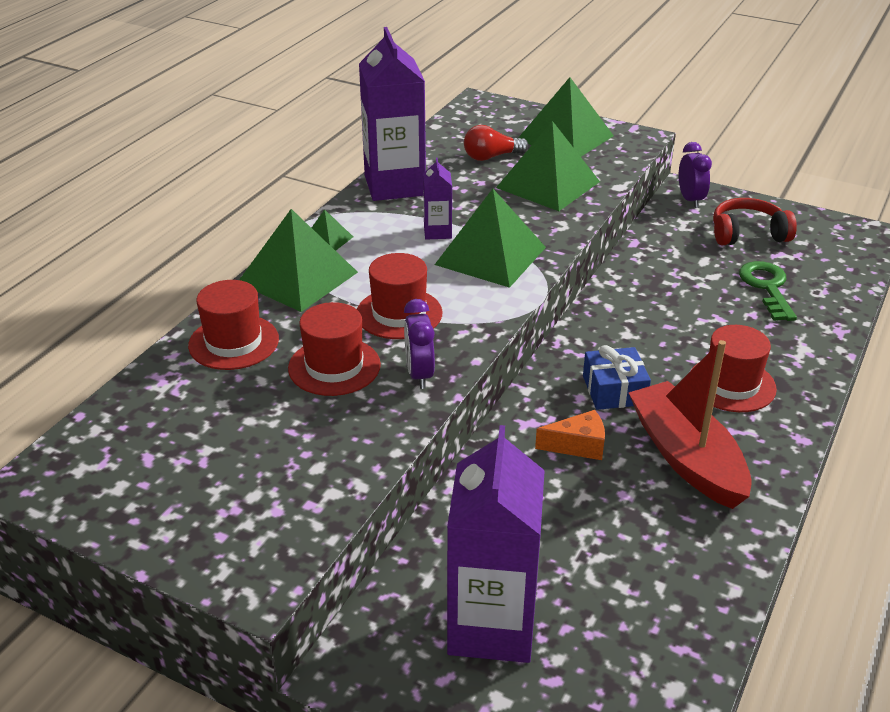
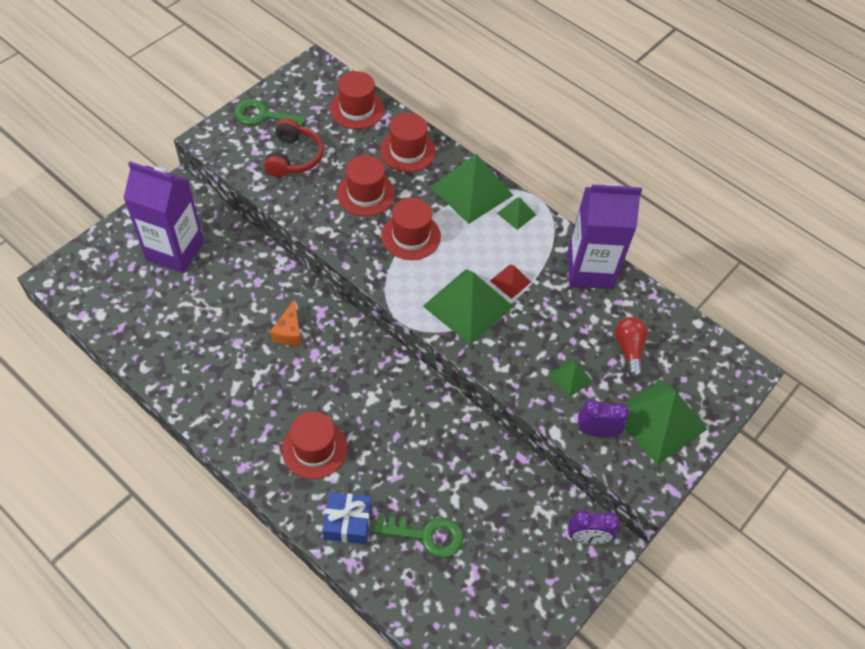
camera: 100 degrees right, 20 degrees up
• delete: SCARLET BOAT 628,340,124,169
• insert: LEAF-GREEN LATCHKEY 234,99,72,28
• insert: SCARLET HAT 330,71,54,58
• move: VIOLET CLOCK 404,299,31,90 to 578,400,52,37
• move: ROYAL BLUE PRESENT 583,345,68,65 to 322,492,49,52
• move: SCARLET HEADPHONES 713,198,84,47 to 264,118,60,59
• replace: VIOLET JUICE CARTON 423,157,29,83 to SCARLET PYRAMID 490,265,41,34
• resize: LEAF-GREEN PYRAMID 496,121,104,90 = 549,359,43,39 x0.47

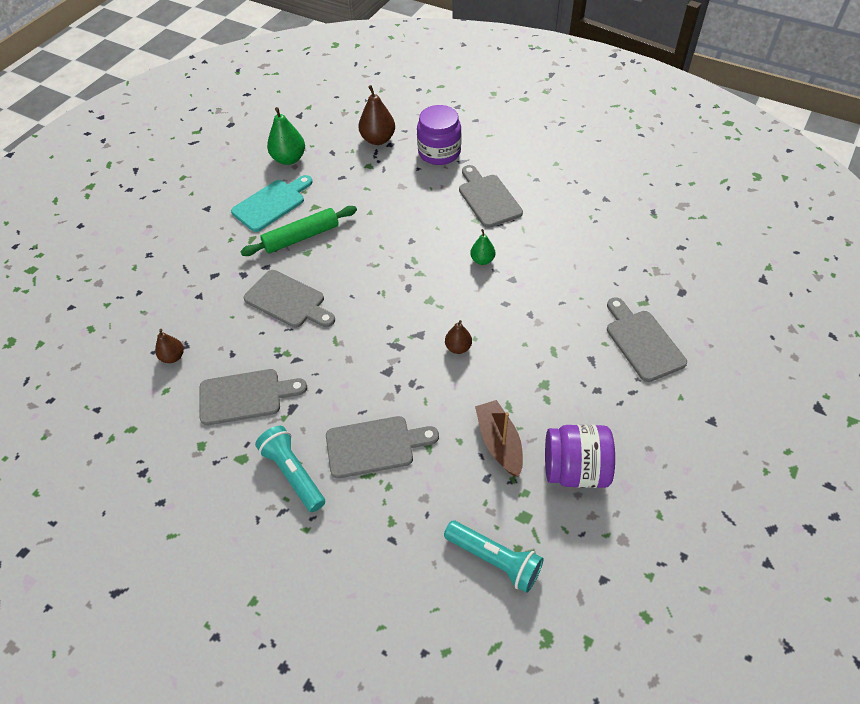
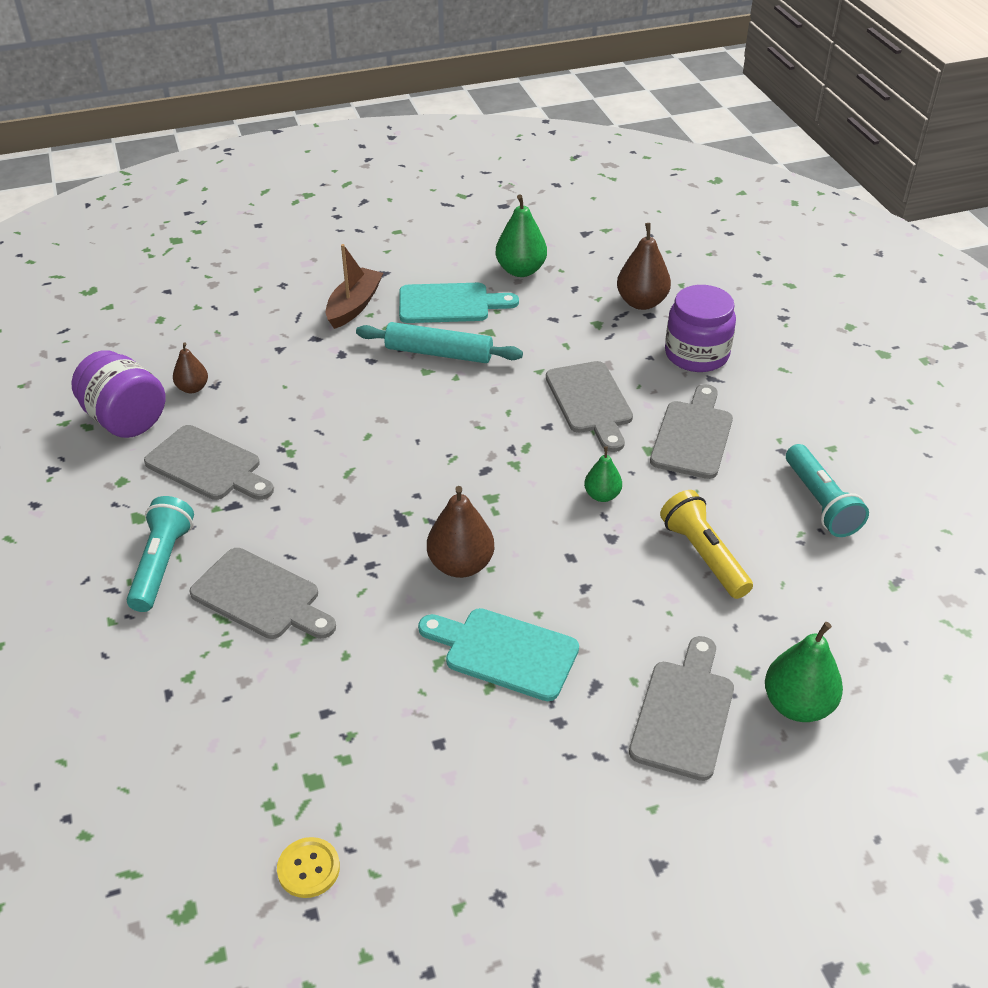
camera: 40 degrees right, 10 degrees down
• insert: BRIGHT YELLOW SEWING BUTTON 277,837,63,61
• insert: TURQUOISE BREAD BOARD 418,608,161,93
• insert: BRIGHT YELLOW FLASHLIGHT 660,490,93,109
• insert: LEAF-GREEN PEAR FRUIT 765,622,78,100
• move: ASH-GREY BREAD BOARD 244,270,91,58 to 546,361,87,91
• move: TURQUOISE FLASHLIGHT 444,521,100,72 to 786,444,83,93
• move: RUSSET BOAT 475,400,48,77 to 326,244,57,85
• move: VIOLET PRESERVE JAR 545,425,70,63 to 72,350,93,88
• recolor: LEAF-GREEN PASTRY ROLLER 240,206,117,50 to TURQUOISE PASTRY ROLLER 356,322,167,41
• resize: RUSSET PEAR FRUIT 445,320,27,34 = 427,486,67,92 x1.68

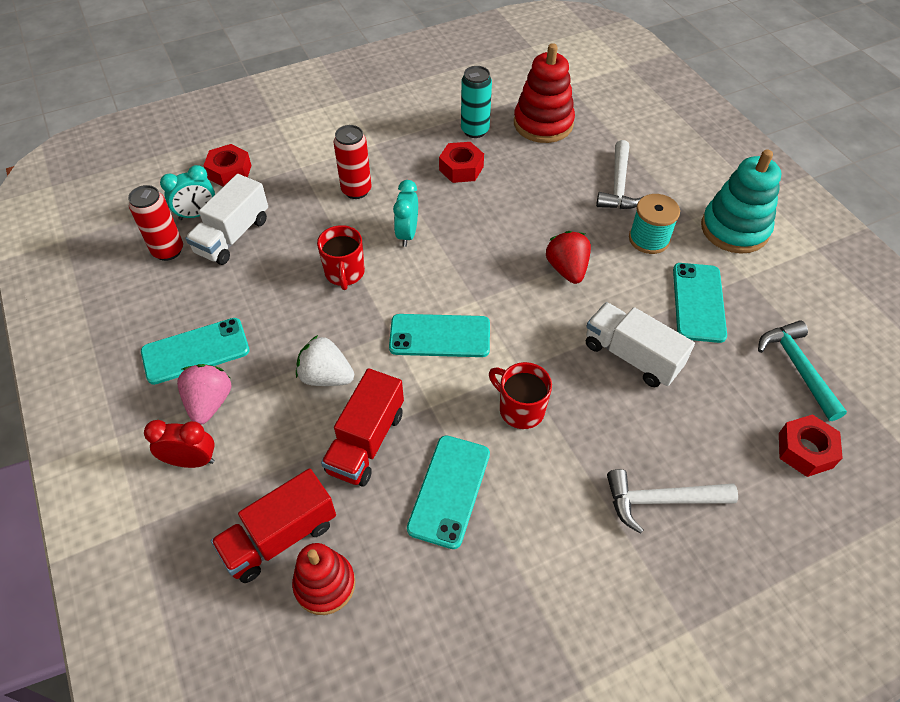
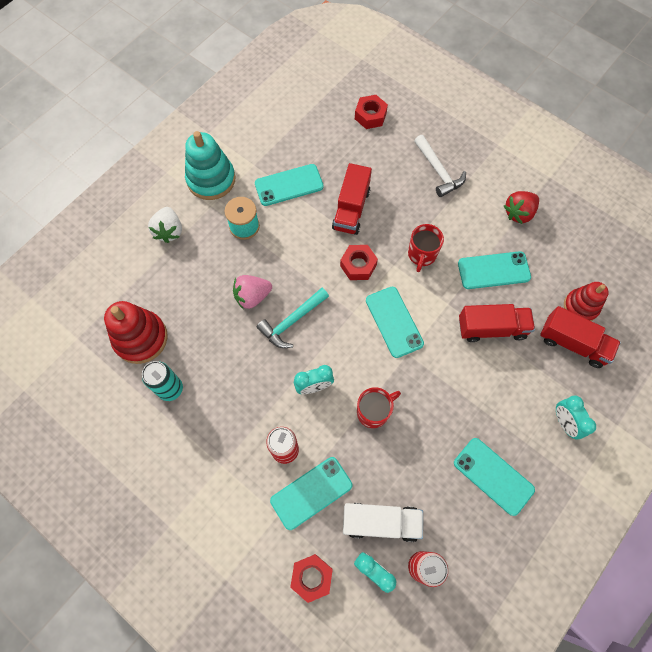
camera: 115 degrees left, 15 degrees up
• delete: WHITE HAMMER 596,140,48,69
• insert: TURQUOISE PHONE 270,457,82,73
• move: ROSY STRAWBERRY 177,364,54,61 to 233,275,39,35
• move: WHITE STRAWBERRY 296,335,58,51 to 148,207,34,36
• move: SCARLET HEXAGON NUT 439,142,45,41 to 340,245,38,35
• move: SCARLET STRAWBERRY 546,231,45,53 to 504,191,35,33
• move: TURQUOISE HAMMER 758,320,89,101 to 257,288,72,60
• recolor: SCARLET CLOCK 144,420,71,48 to TURQUOISE CLOCK 556,396,40,43
• recolor: WHITE TOY TRUCK 586,302,109,85 to SCARLET TOY TRUCK 332,163,40,72

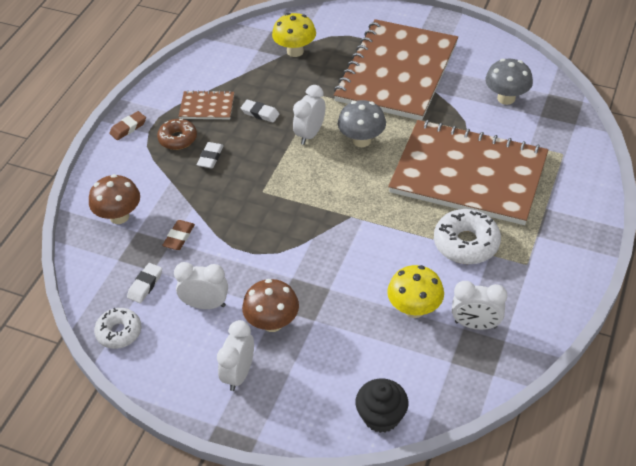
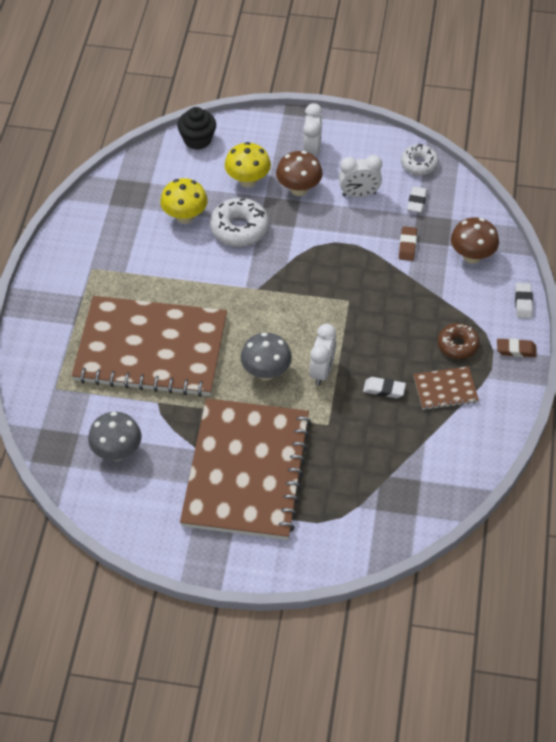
camera: 165 degrees right, 5 degrees up
• delete: WHITE CLOCK 452,281,55,49
• move: WHITE ERASER 197,142,27,26 to 515,283,18,35
• move: BRIGHT YELLOW TOADSTOOL 272,13,44,44 to 225,142,46,46
• move: WHITE DONUT 434,209,67,55 to 210,198,59,49
• rotate: RUSSET ERASER 109,111,37,29 = 497,338,40,19 60 degrees clockwise

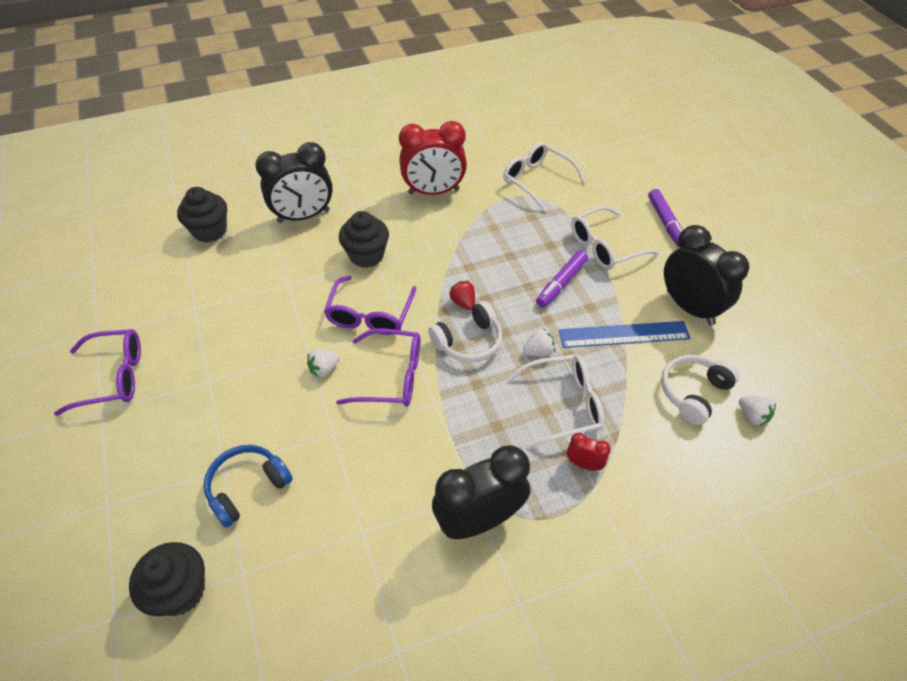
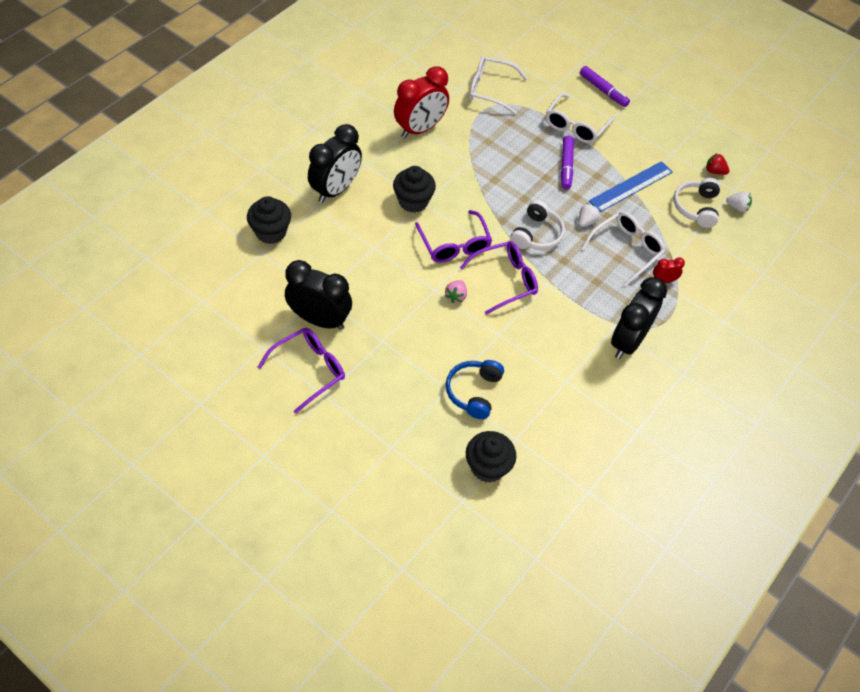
camera: 35 degrees left, 5 degrees up
• move: SCARLET STRAWBERRY 449,280,26,30 to 706,153,23,22
• move: BLACK CLOCK 664,225,85,100 to 285,260,67,70
• recolor: WHITE STRAWBERRY 307,349,33,28 to ROSY STRAWBERRY 445,280,22,23

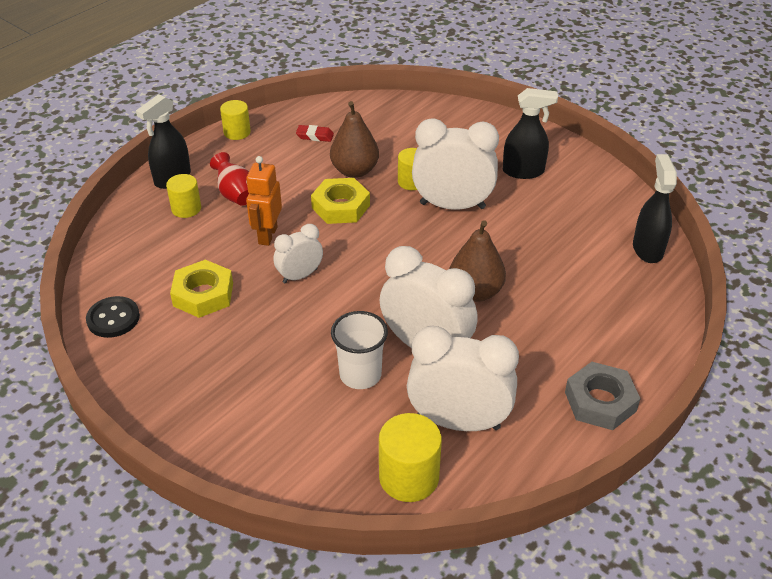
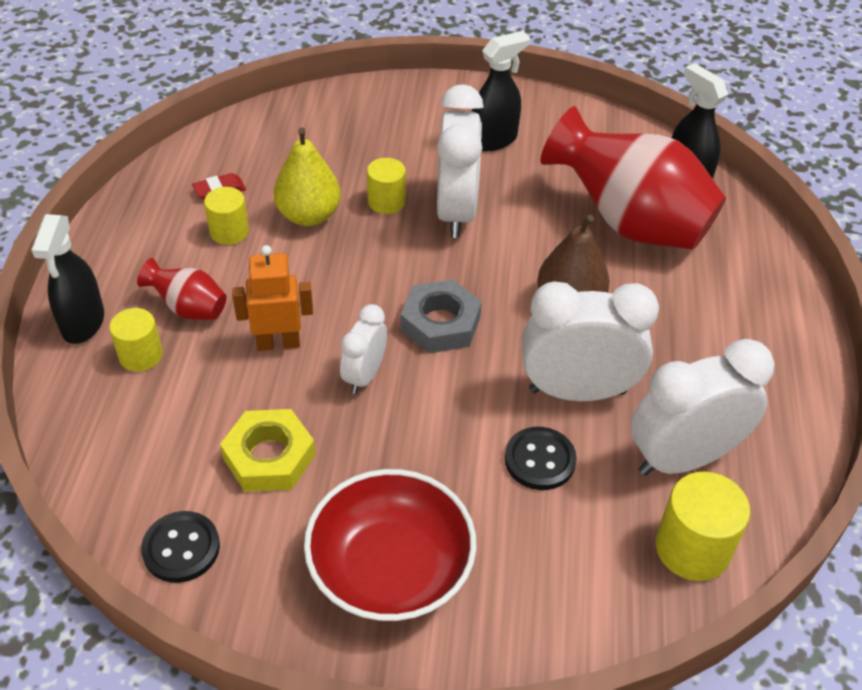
camera: 35 degrees left, 5 degrees up
• delete: BRIGHT YELLOW HEXAGON NUT 311,178,59,46
• insert: SCARLET BOWL 304,469,173,153
• insert: SCARLET FLOWER VASE 540,106,186,144
• move: BRIGHT YELLOW CYLINDER 220,100,31,40 to 204,187,45,58
• move: ASH-GREY HEXAGON NUT 565,362,76,68 to 401,279,81,74
• replace: WHITE CUP 331,311,57,78 to BLACK SEWING BUTTON 505,427,72,63
• recolor: RUSSET PEAR FRUIT 330,101,49,77 to BRIGHT YELLOW PEAR FRUIT 273,127,68,99
• rotate: ORANGE ROBOT 246,156,36,90 = 232,245,81,106 105 degrees clockwise
• rotate: WHITE CLOCK 412,118,87,92 = 437,84,47,154 120 degrees clockwise

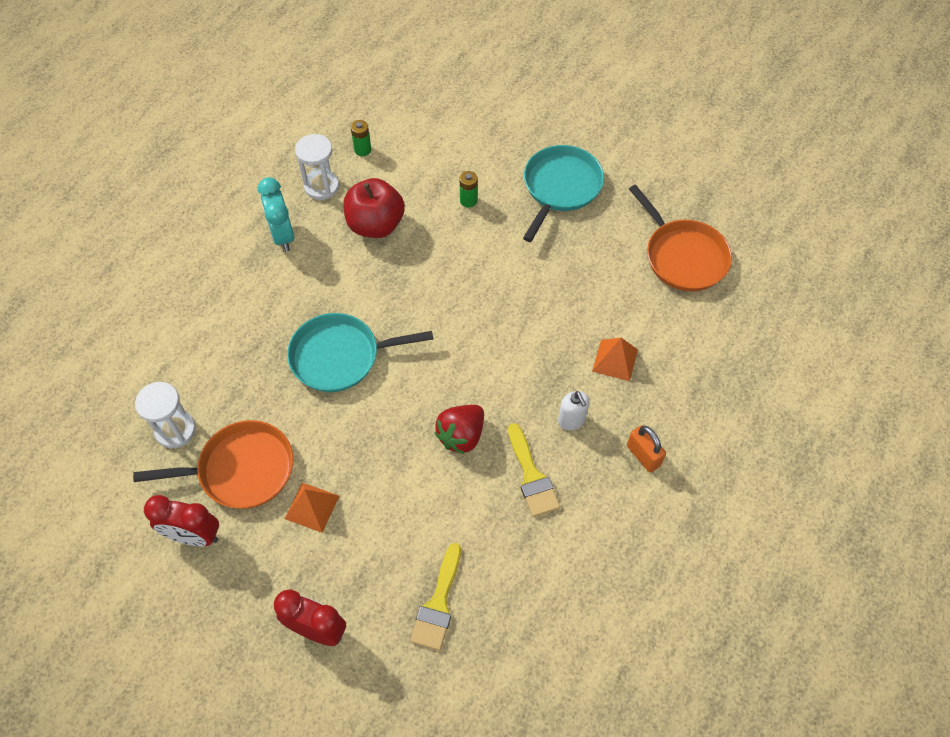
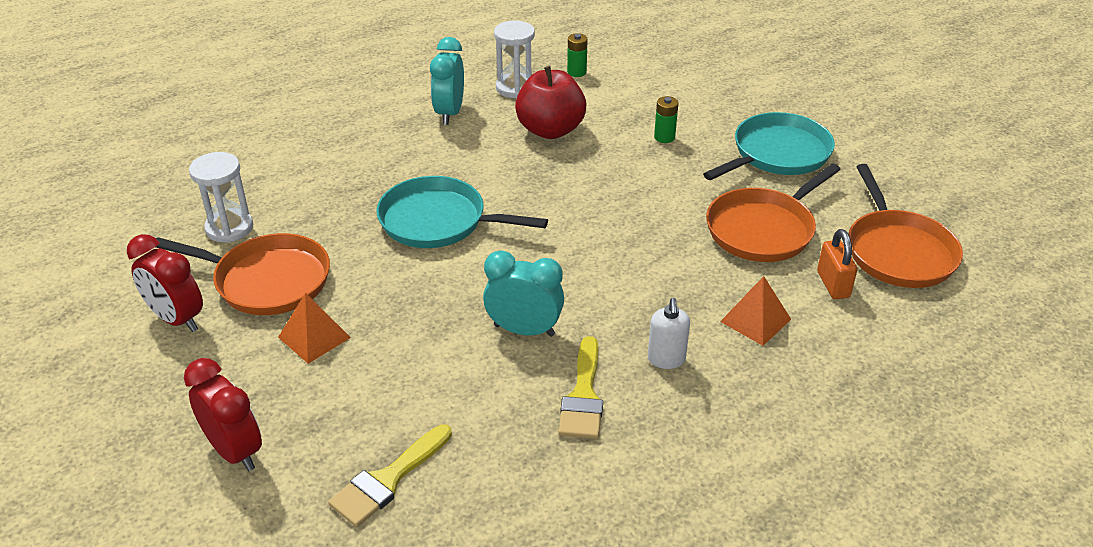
camera: 25 degrees right, 20 degrees down
• insert: ORANGE PAN 706,164,135,98
• move: ORANGE PADLOCK 627,425,39,48 to 817,229,40,70
• replace: SCARLET STRAWBERRY 434,405,50,49 to TURQUOISE CLOCK 483,250,81,87

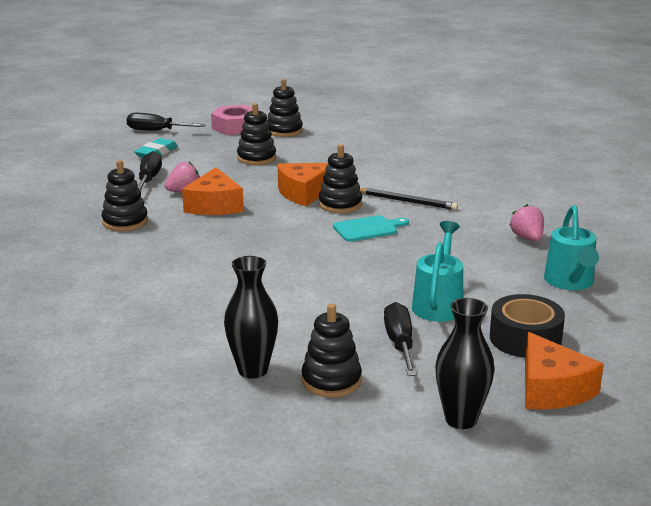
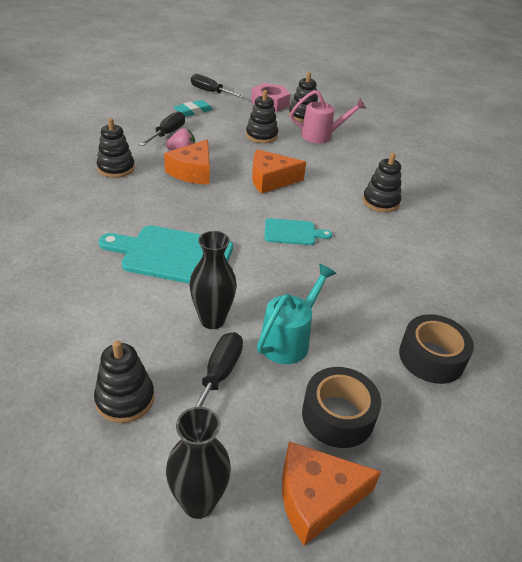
camera: 20 degrees right, 15 degrees up
• delete: BLACK LEAD PENCIL 359,188,99,22
• delete: ROSY STRAWBERRY 509,204,35,37
• insert: TURQUOISE BREAD BOARD 99,225,134,59
• insert: ROSY SPRINKLING CAN 290,90,76,53
• move: BLACK FLOWER VASE 224,256,54,123 to 189,231,48,98
• move: BLACK RING STACKER 319,144,43,69 to 363,153,38,59
• replace: TURQUOISE SPRINKLING CAN 544,205,55,85 to BLACK STICKY TAPE 399,314,75,70
• rotate: ORANGE CHEESE WEDGE 525,332,79,78 = 282,441,99,105 75 degrees clockwise

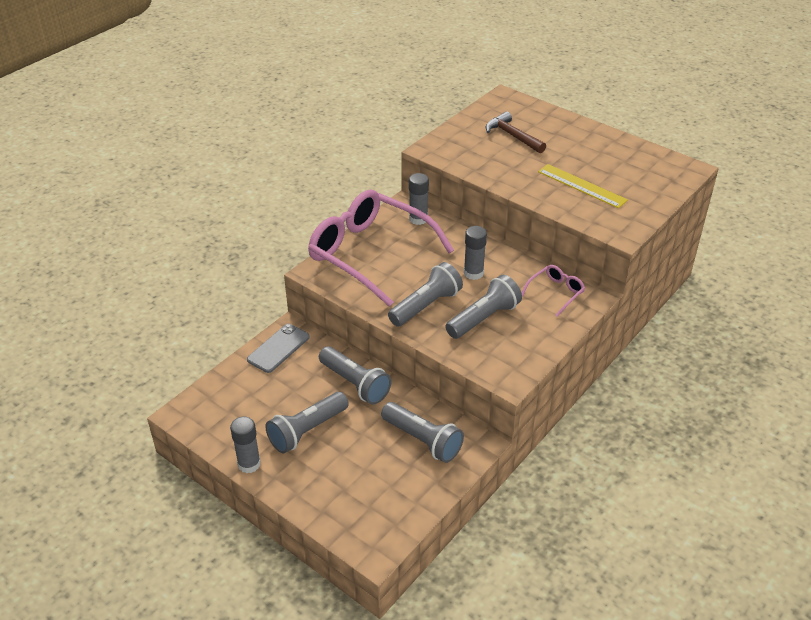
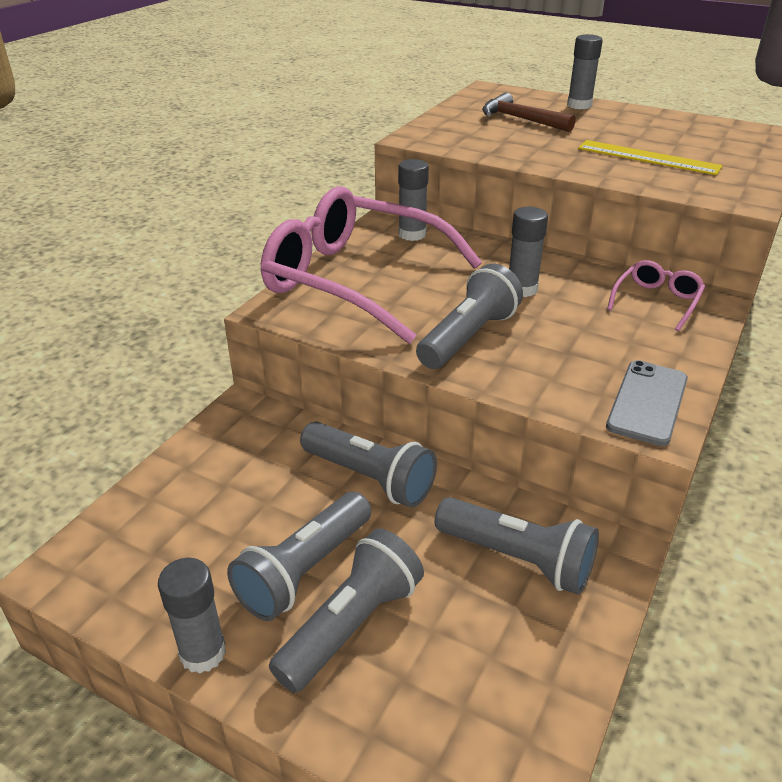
camera: 10 degrees left, 5 degrees down
• insert: ASH-GREY GLUE STICK 567,34,36,75
• move: ASH-GREY PHONE 247,324,63,49 to 606,360,82,86
• move: ASH-GREY FLASHLIGHT 445,275,77,64 to 269,528,155,165

